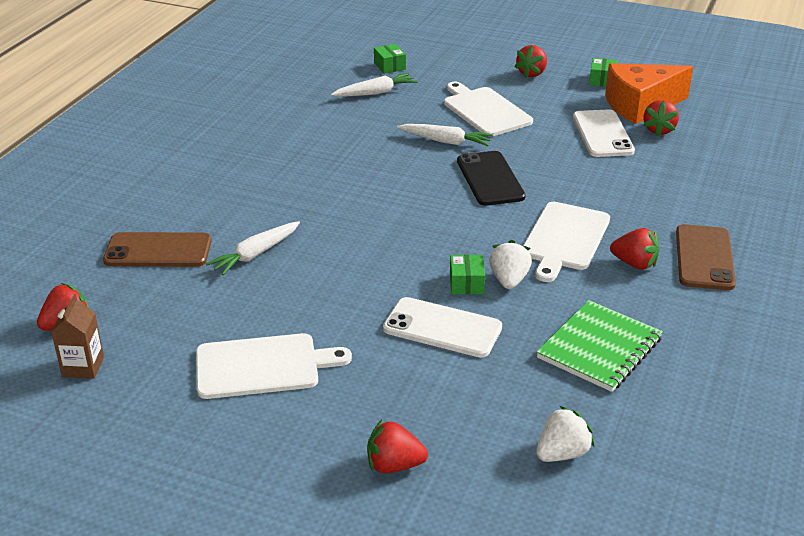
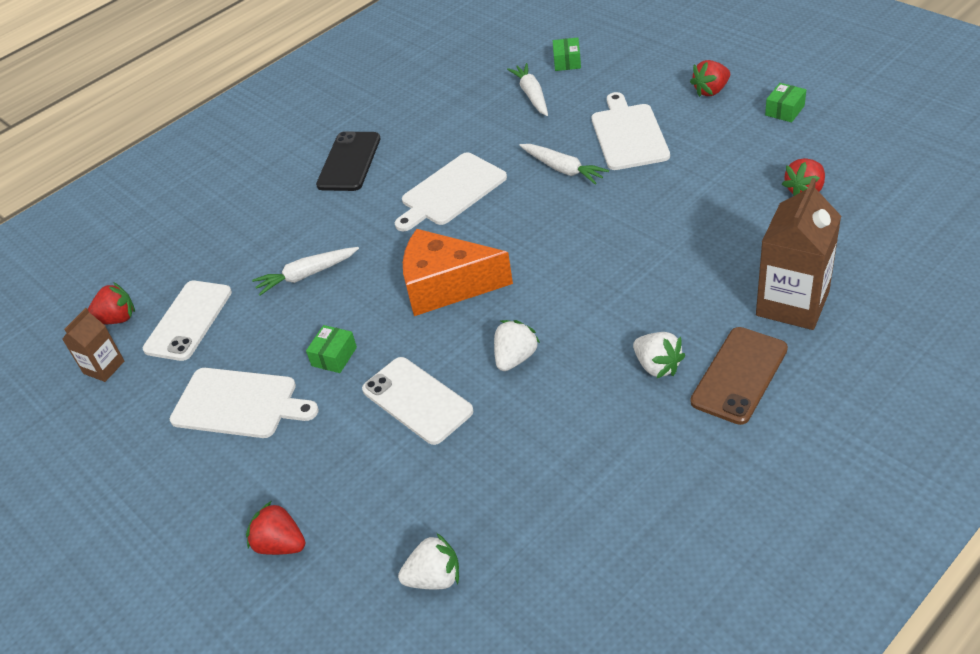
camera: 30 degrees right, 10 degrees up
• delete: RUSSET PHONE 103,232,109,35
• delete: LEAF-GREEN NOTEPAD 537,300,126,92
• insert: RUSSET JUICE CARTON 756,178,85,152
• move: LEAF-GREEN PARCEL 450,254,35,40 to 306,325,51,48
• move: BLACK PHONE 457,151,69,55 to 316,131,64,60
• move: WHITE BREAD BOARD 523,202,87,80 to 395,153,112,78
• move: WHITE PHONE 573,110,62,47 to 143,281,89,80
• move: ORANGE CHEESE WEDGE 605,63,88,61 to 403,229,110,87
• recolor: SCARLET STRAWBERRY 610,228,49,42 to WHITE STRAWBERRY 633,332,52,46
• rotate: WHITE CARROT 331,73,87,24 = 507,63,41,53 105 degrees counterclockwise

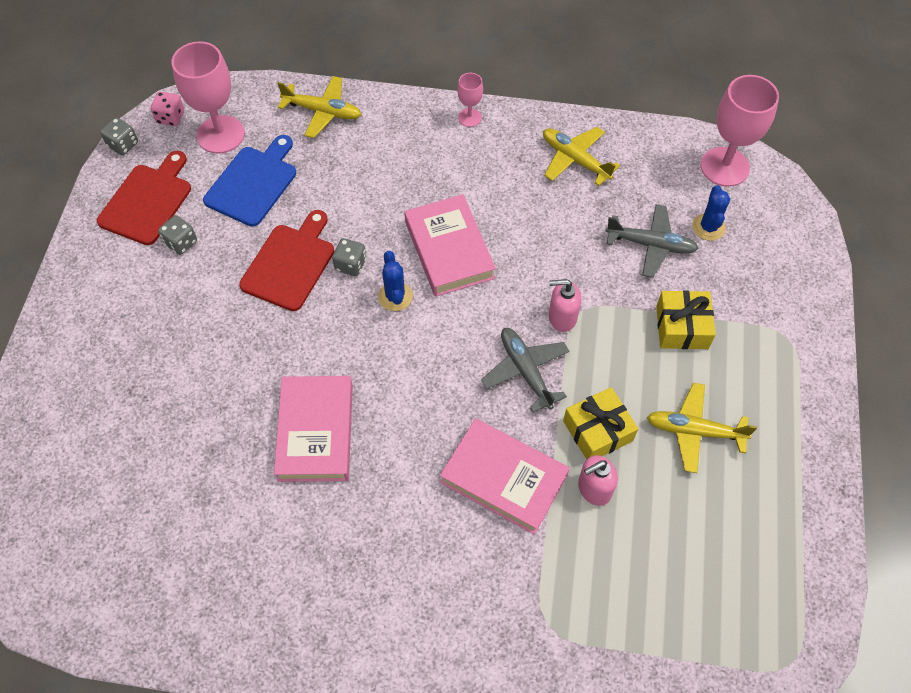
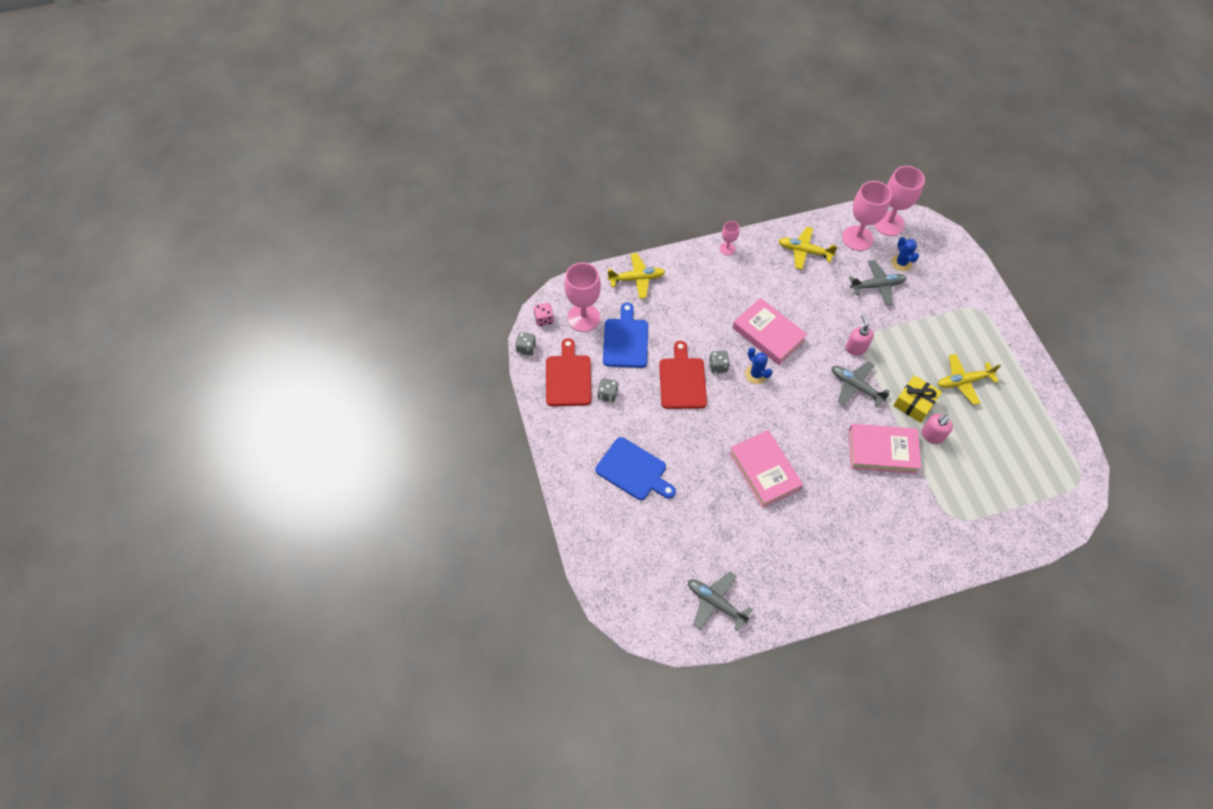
camera: 25 degrees left, 0 degrees up
• delete: BRIGHT YELLOW PRESENT 656,290,60,59
• insert: ROYAL BLUE BREAD BOARD 596,437,80,63
• insert: ASH-GREY PLANE 688,572,65,59
• insert: ROSY GOBLET 842,181,50,70
• rotate: ROSY PUMP BOTTLE 549,279,32,53 = 845,315,29,40 105 degrees clockwise

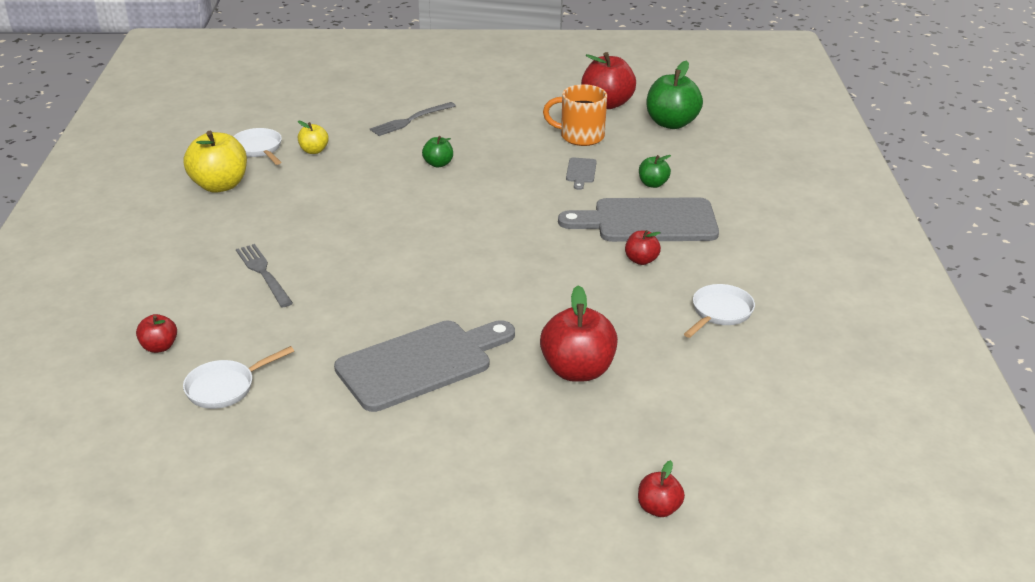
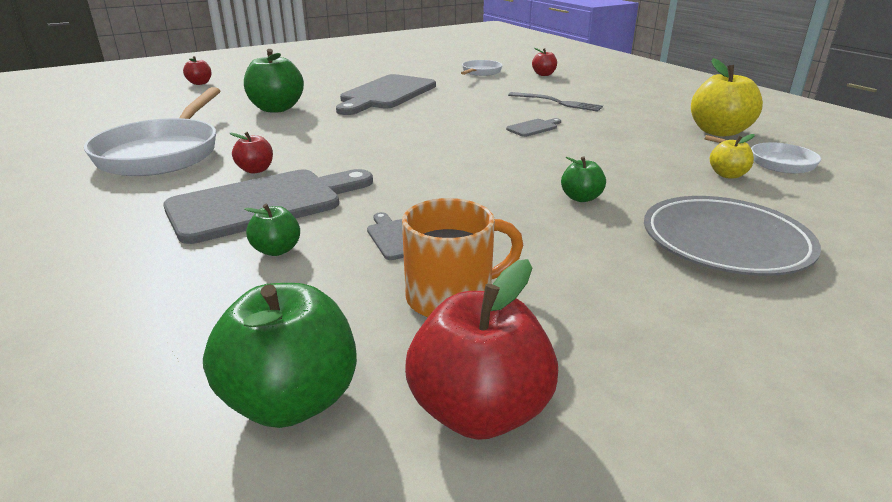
camera: 150 degrees right, 5 degrees down
• insert: ASH-GREY BREAD BOARD 506,118,55,19
• replace: ASH-GREY FORK 370,102,86,34 to ASH-GREY PLATE 644,196,177,80
• recolor: SCARLET TOY APPLE 540,285,78,97 to LEAF-GREEN TOY APPLE 244,49,60,63
• resize: WHITE PAN 684,284,71,54 = 84,87,136,89 x1.96

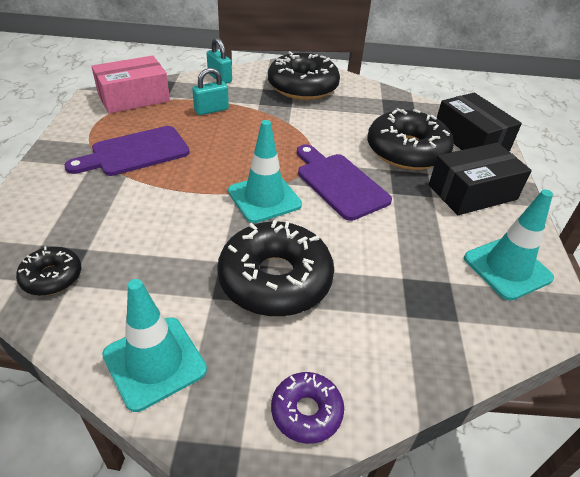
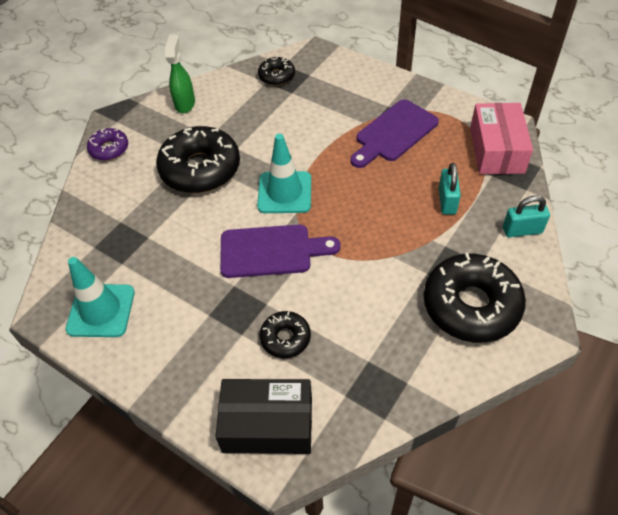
camera: 125 degrees right, 10 degrees up
• delete: BLACK PARCEL 429,142,103,73
• replace: TURQUOISE TRAFFIC CONE 102,279,105,133 to LEAF-GREEN SPRAYER 165,35,30,78
• rotate: VIOLET BREAD BOARD 64,126,126,50 = 350,99,89,69 135 degrees counterclockwise
• resize: BLACK DONUT 367,108,87,62 = 260,311,51,47 x0.51

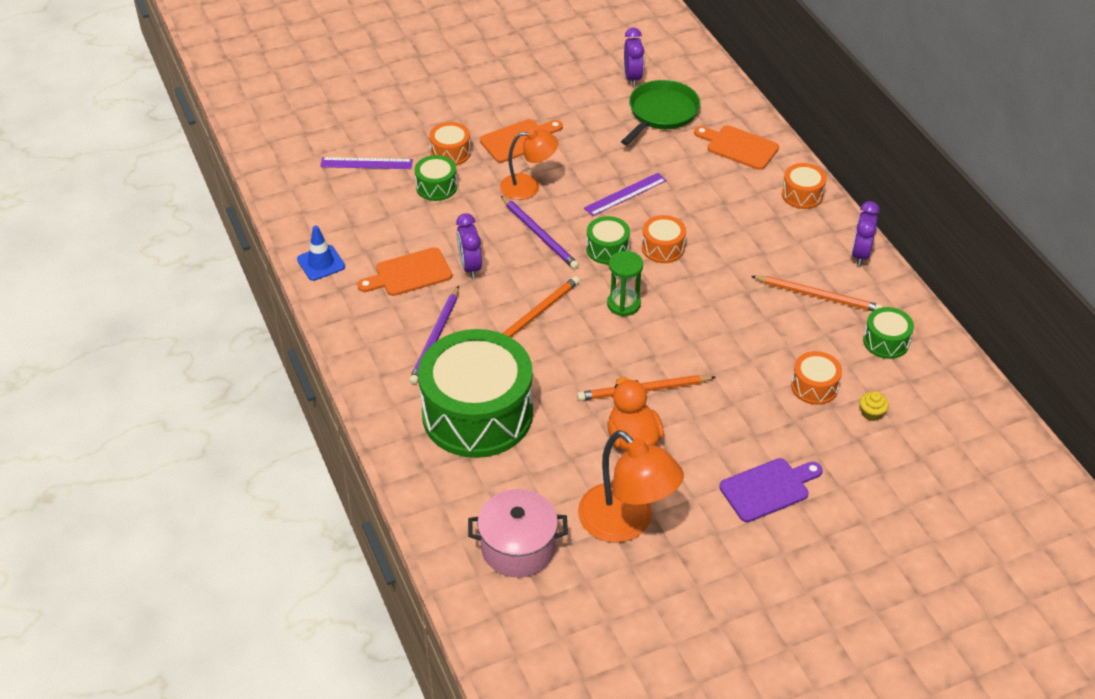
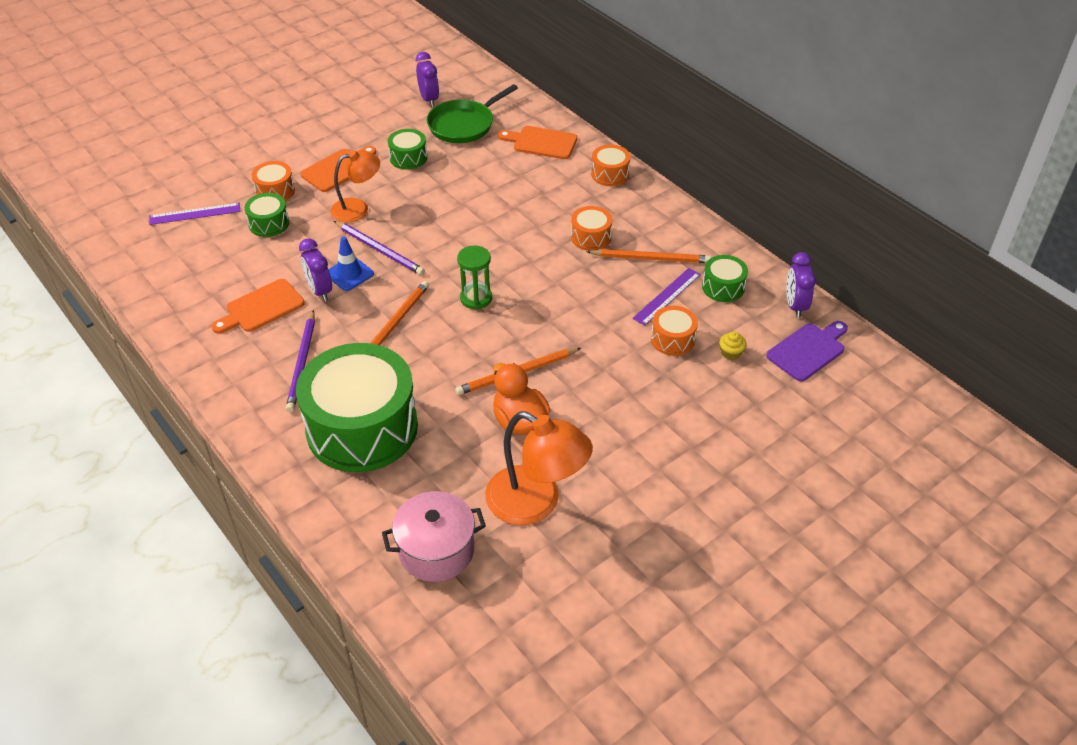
camera: 15 degrees left, 0 degrees up
• move: ROYAL BLUE TRAFFIC CONE 297,226,48,55 to 328,237,46,54
• move: VIOLET RULER 584,173,83,43 to 632,268,69,58
• move: LEAF-GREEN SNARE DRUM 586,216,44,48 to 388,129,39,41
• move: ORANGE SNARE DRUM 642,215,44,48 to 571,206,41,45
• move: VIOLET BREAD BOARD 719,458,104,64 to 766,321,82,61
• move: VIOLET CLOCK 852,201,28,65 to 786,252,30,66
• rotate: LEAF-GREEN PAN 621,80,79,65 = 427,84,91,59 150 degrees counterclockwise

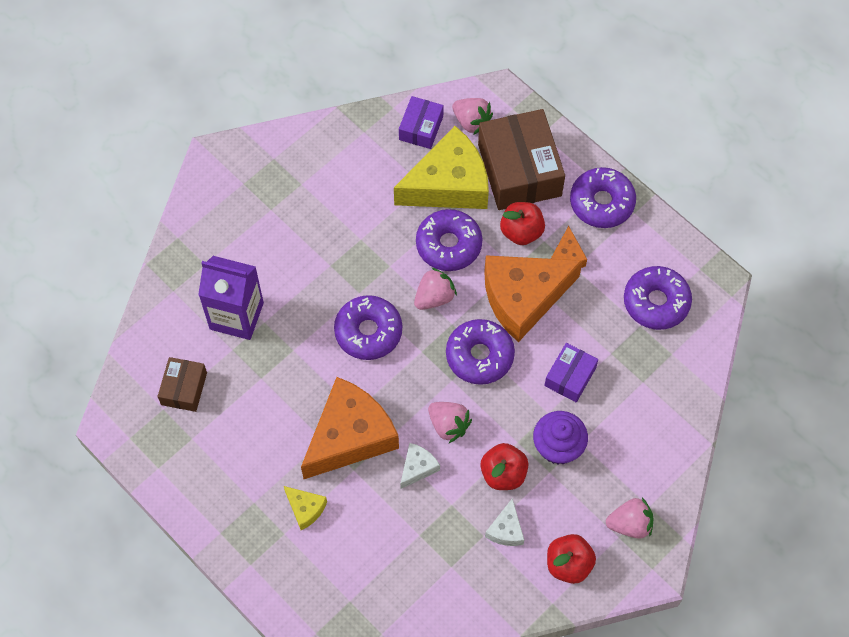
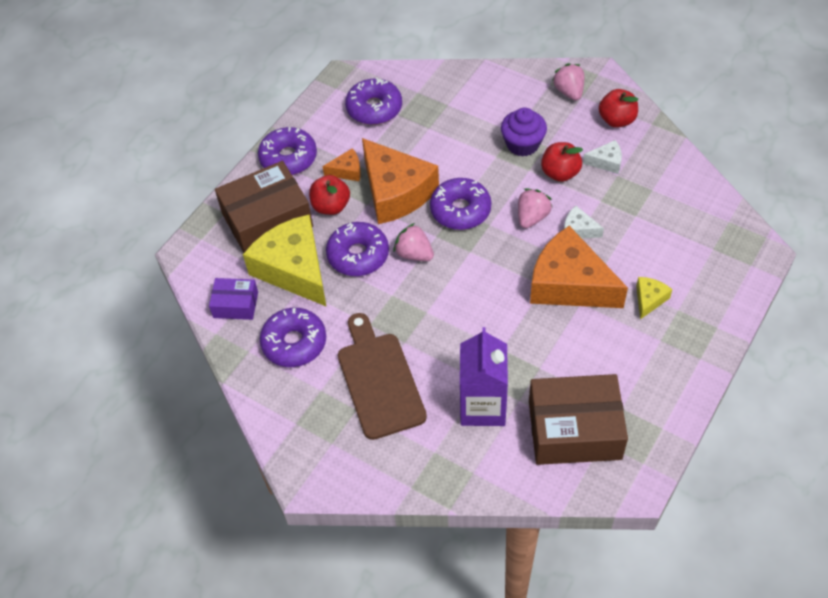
camera: 100 degrees left, 10 degrees down
• delete: ROSY STRAWBERRY 452,98,41,37
• delete: VIOLET PARCEL 544,343,54,59
• insert: RUSSET BREAD BOARD 338,313,89,127
• move: VIOLET DONUT 334,295,68,65 to 260,308,66,59
• resize: RUSSET PARCEL 157,357,50,55 = 529,374,99,91 x1.93

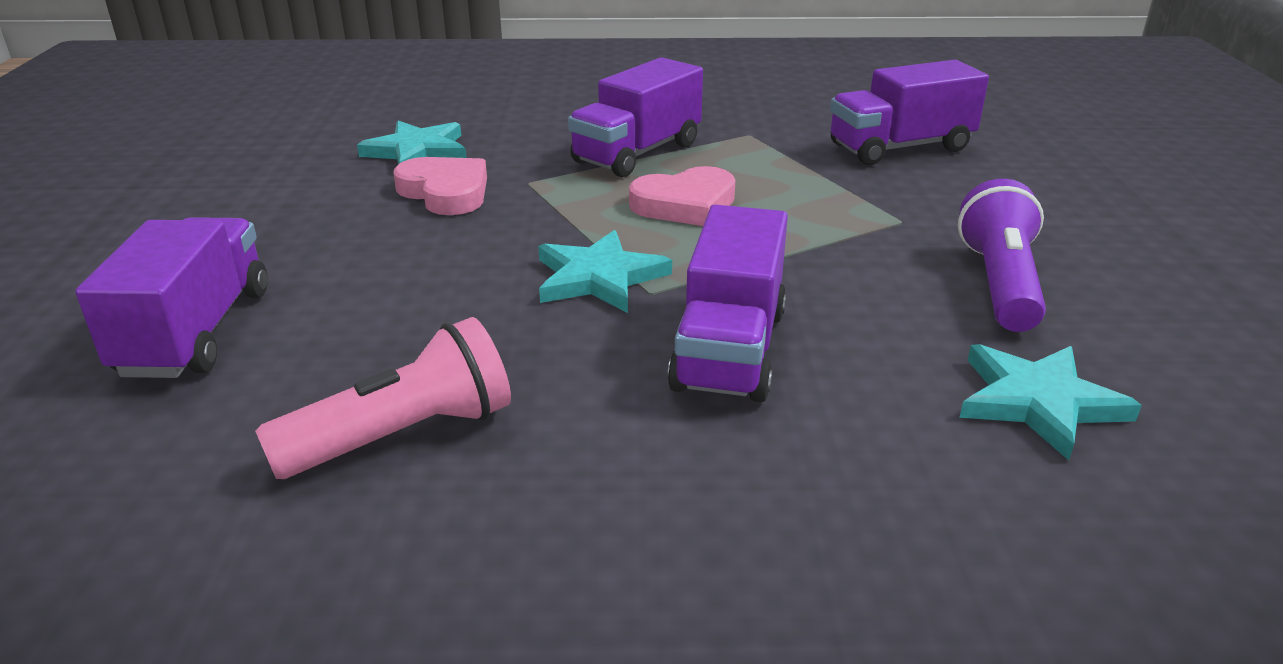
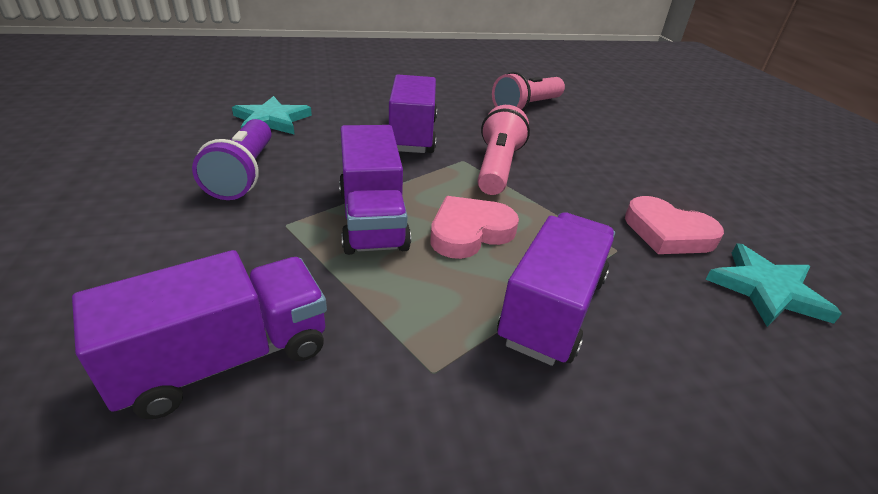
camera: 165 degrees right, 5 degrees up
• move: VIOLET TOY TRUCK 75,217,193,161 to 339,125,72,130
• replace: TURQUOISE STAR SHAPE 538,230,134,83 to ROSY FLASHLIGHT 477,105,53,90

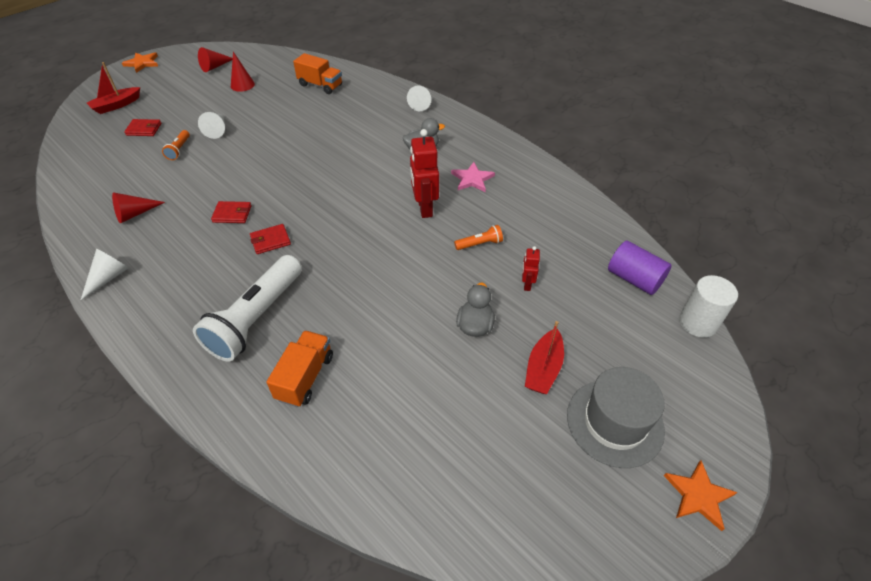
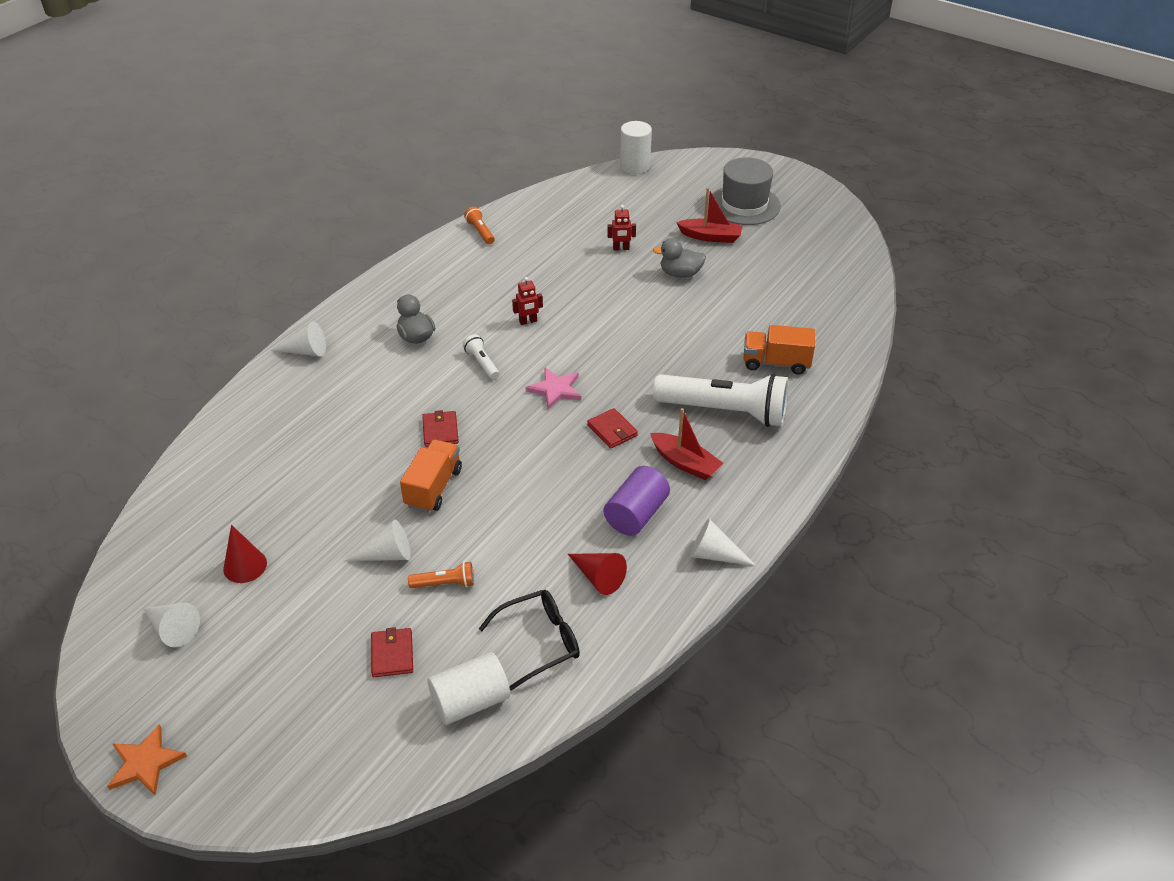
camera: 100 degrees left, 5 degrees down
• delete: ORANGE STAR SHAPE 664,460,73,71
• insert: WHITE CYLINDER 428,652,82,73
• insert: WHITE FLASHLIGHT 463,334,36,45
• insert: BLACK GLASSES 479,590,101,100
• move: SCARLET BOAT 87,62,53,52 to 650,408,73,72
• move: SCARLET WALLET 211,201,40,22 to 422,410,37,37
• move: ORANGE TOY TRUCK 293,53,49,41 to 400,439,62,73
• move: ROSY STAR SHAPE 451,162,44,30 to 526,368,55,42
• move: ORANGE FLASHLIGHT 454,225,49,25 to 464,207,30,37
• move: VIOLET CYLINDER 608,241,64,54 to 604,466,66,70
• recolor: SCARLET CONE 198,47,35,25 to WHITE CONE 143,603,57,44
• resize: SCARLET ROBOT 410,129,29,89 = 512,277,31,48 x0.52

